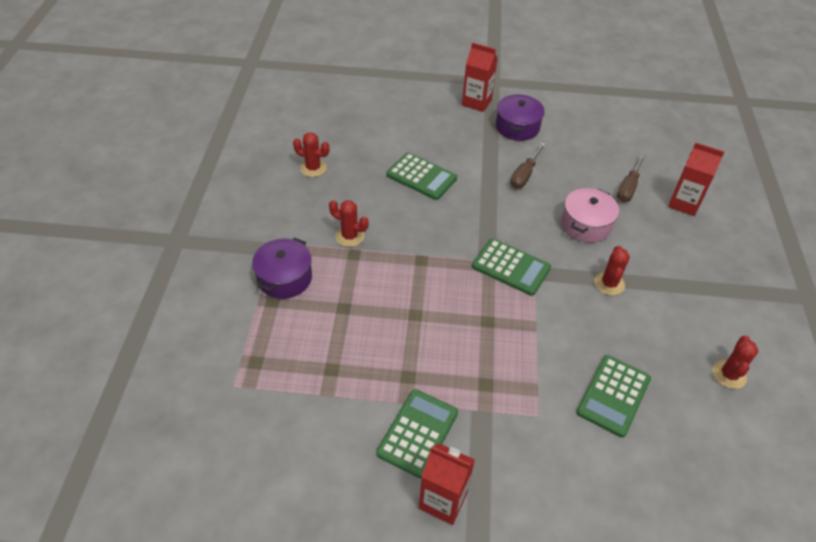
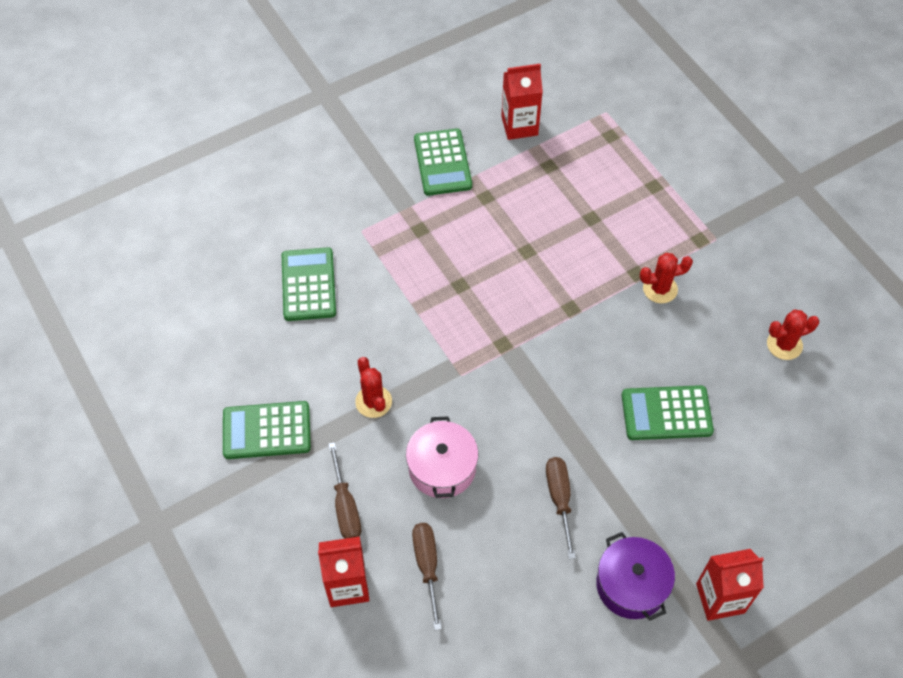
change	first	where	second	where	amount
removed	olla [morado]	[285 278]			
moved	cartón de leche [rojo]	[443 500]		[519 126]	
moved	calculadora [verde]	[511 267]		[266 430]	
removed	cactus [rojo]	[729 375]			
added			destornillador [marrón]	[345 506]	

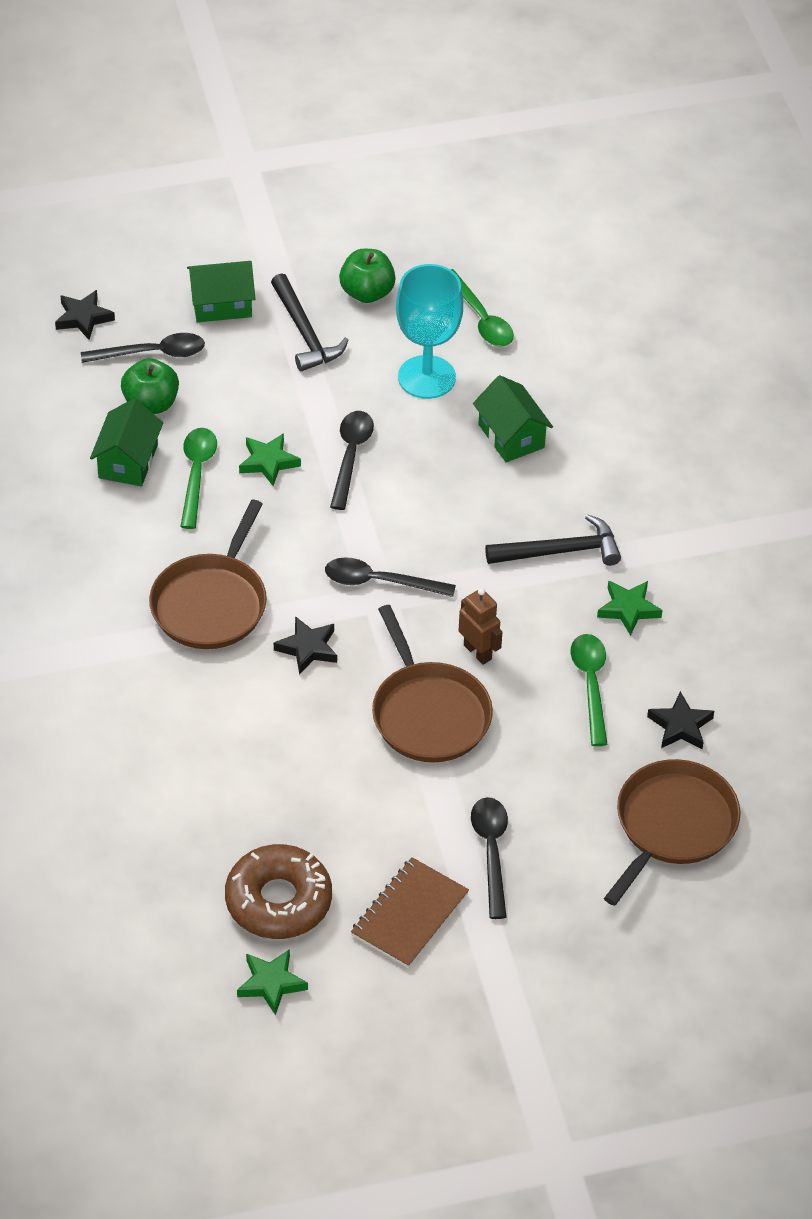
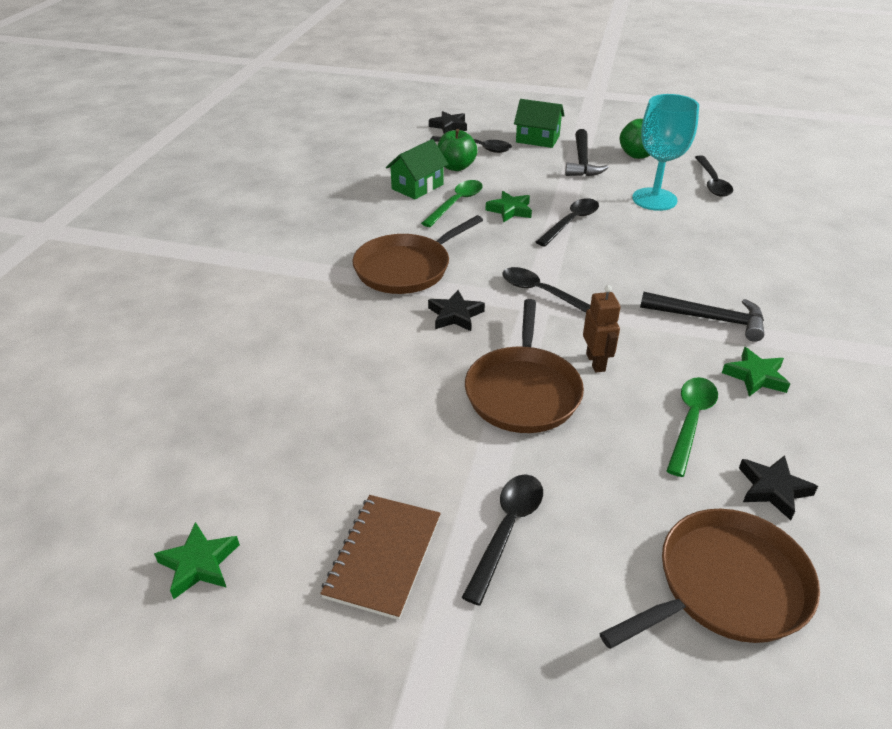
change	first	where	second	where	amount
removed	rosquilla [marrón]	[278 901]			
turned	cuaderno [marrón]	[409 915]		[383 557]	45 degrees counterclockwise
recoloured	cuchara [verde]	[480 318]	cuchara [negro]	[712 182]	
removed	casa [verde]	[511 436]			

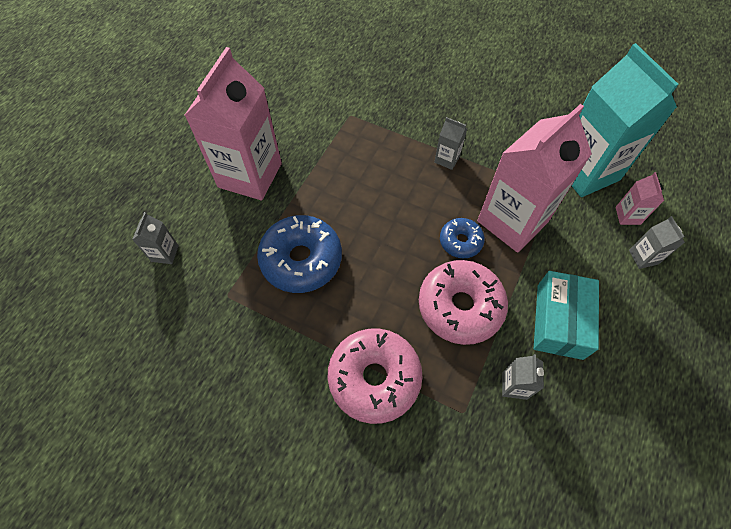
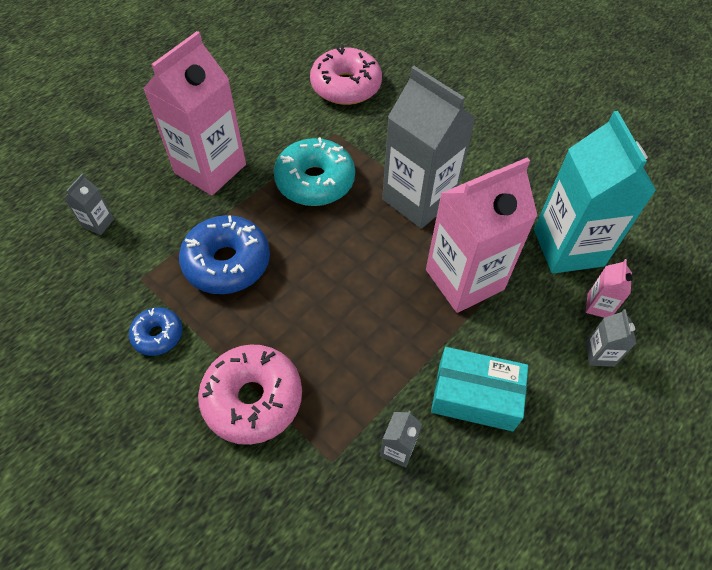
change	first	where	second	where	amount
moved	rosquilla [rosa]	[460 306]		[346 86]	
resized	cartón de leche [gris]	[447 159]		[418 199]	x2.43
moved	rosquilla [azul]	[460 241]		[158 335]	
turned	caja [turquesa]	[559 321]		[475 396]	75 degrees clockwise
added			rosquilla [turquesa]	[315 181]	

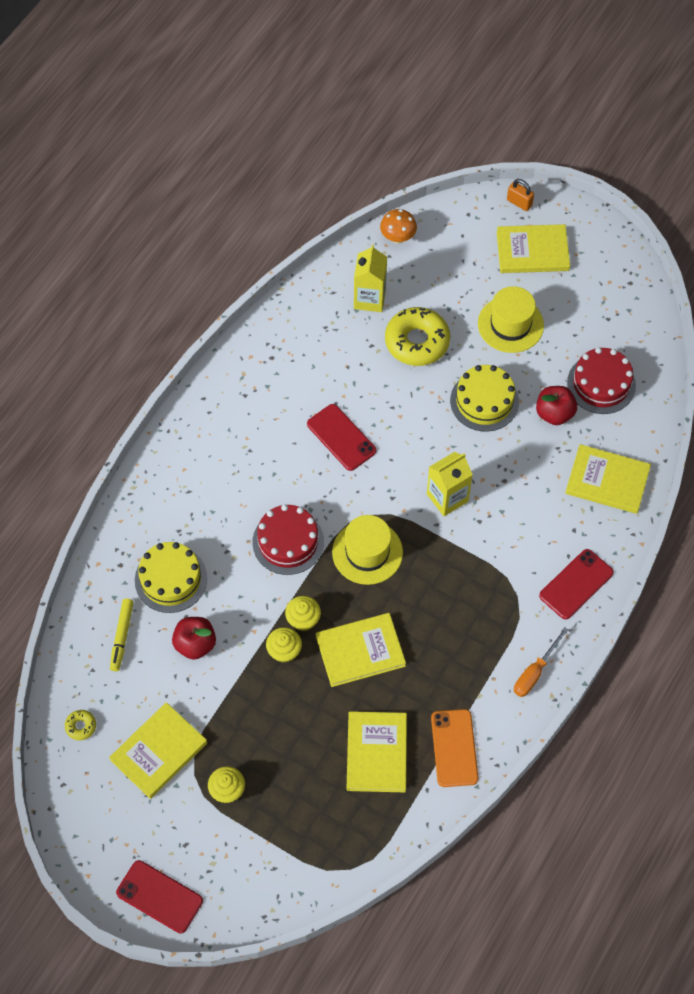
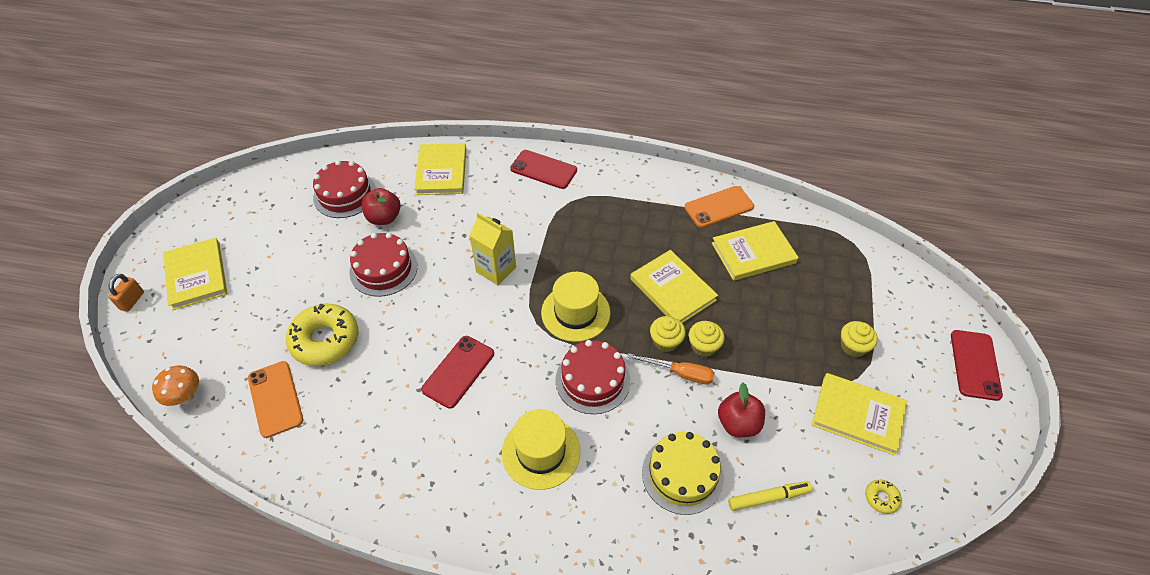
change	first	where	second	where	amount
replaced	cartón de leche [amarillo]	[369 299]	móvil [naranja]	[275 399]	
recoloured	tarta [amarillo]	[484 401]	tarta [rojo]	[383 269]	
moved	sombrero [amarillo]	[510 324]		[541 452]	
moved	destornillador [naranja]	[535 672]		[680 373]	

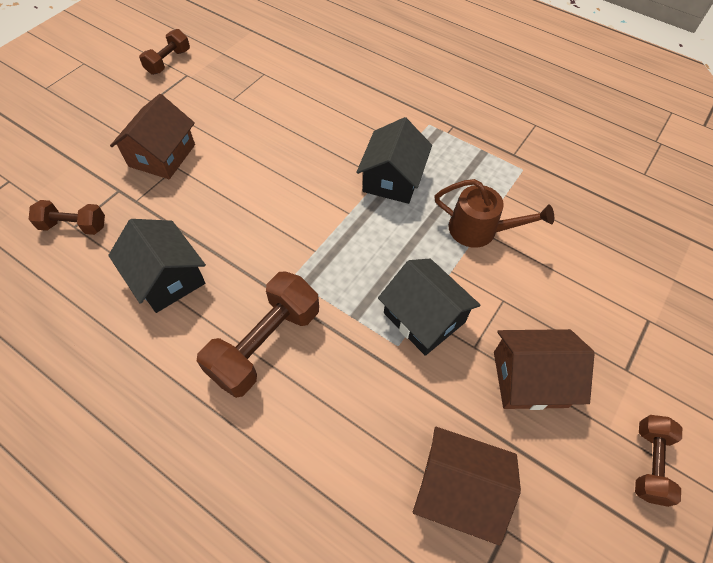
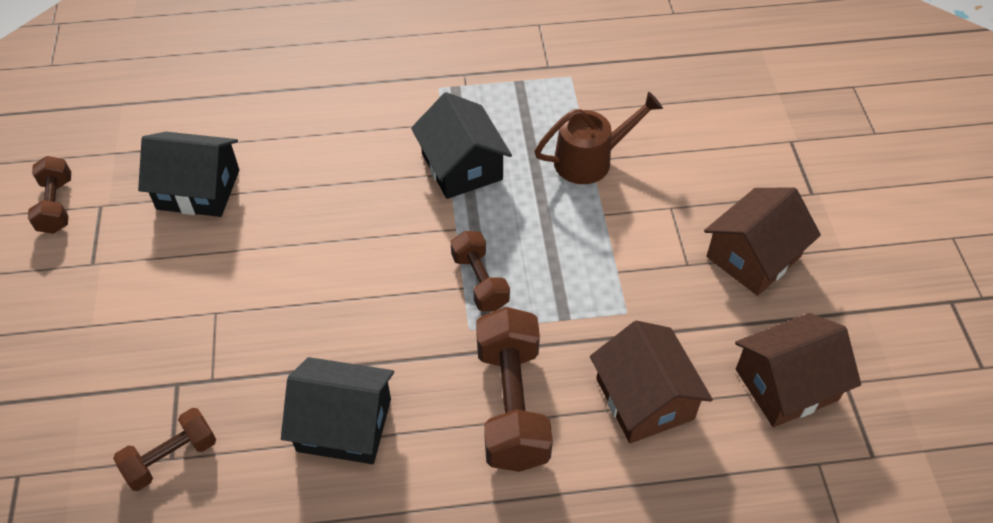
change	first	where	second	where	amount
moved	casa [marrón]	[162 155]		[644 399]	
moved	casa [negro]	[424 317]		[198 189]	
moved	mancuerna [marrón]	[649 463]		[480 281]	

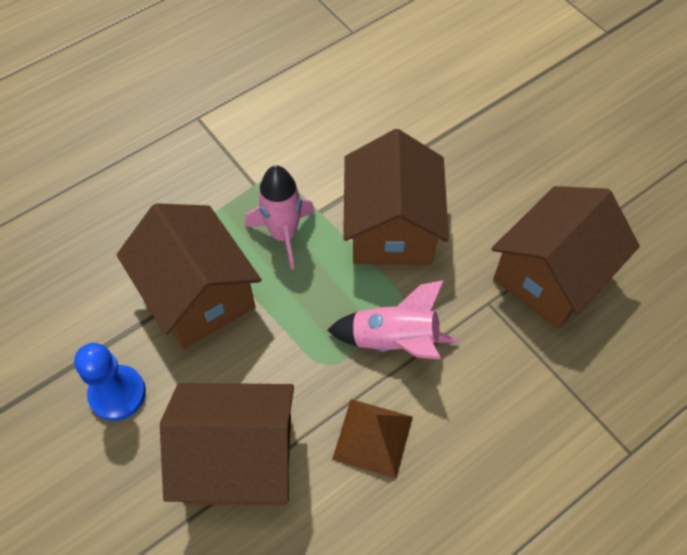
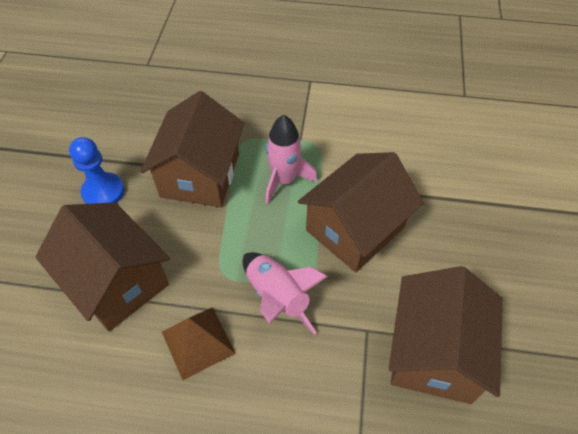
change	first	where	second	where	amount
turned	casa [marrón]	[551 275]		[434 352]	75 degrees counterclockwise

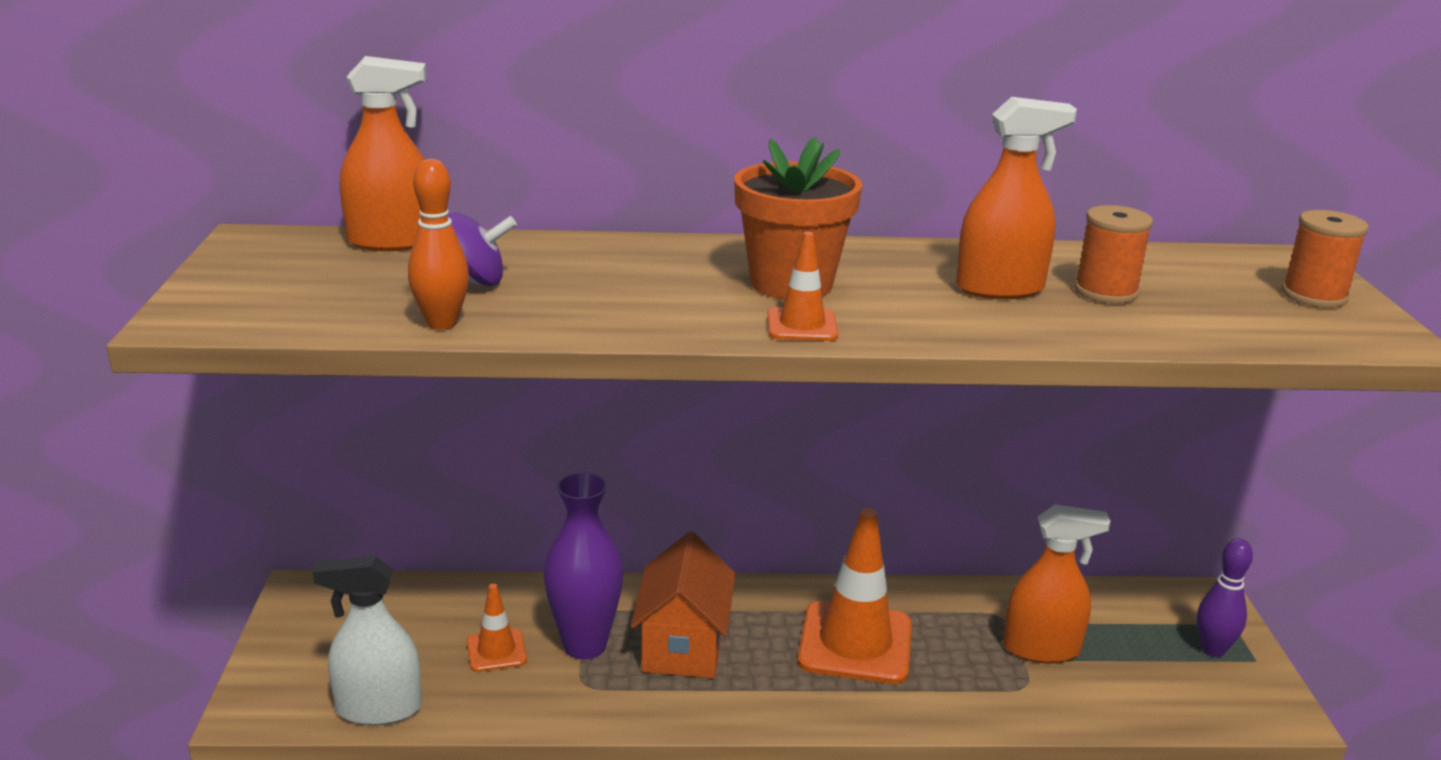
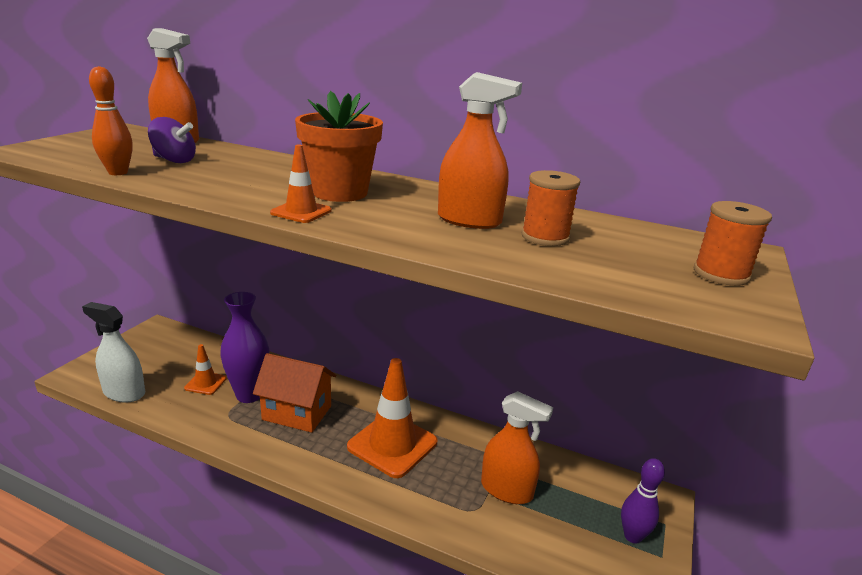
change	first	where	second	where	amount
turned	casa [naranja]	[683 646]		[297 413]	75 degrees clockwise

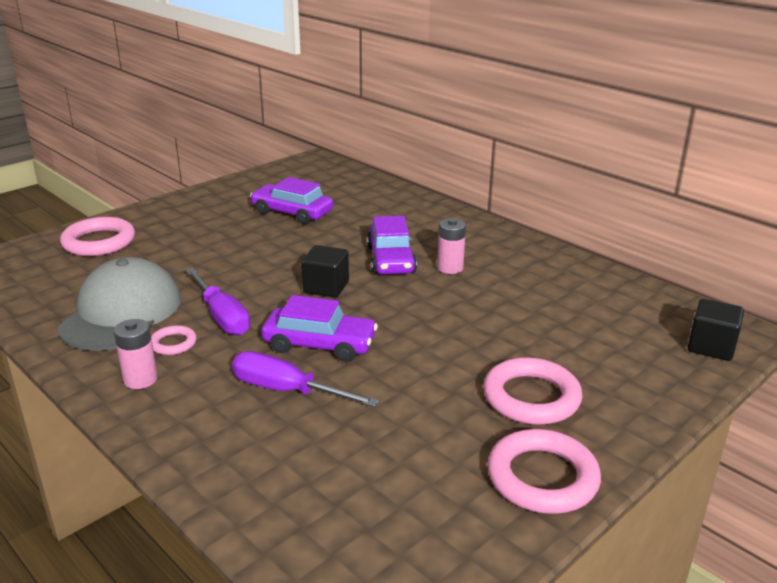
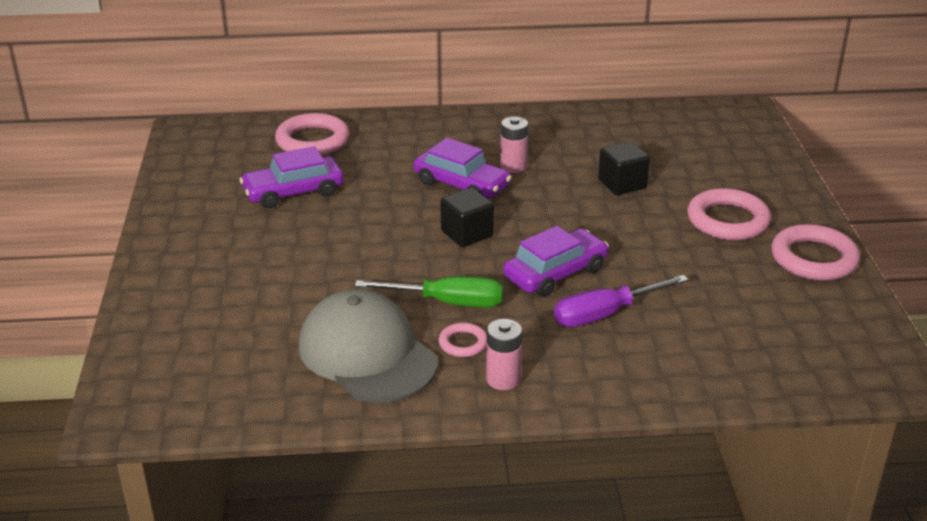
change	first	where	second	where	amount
moved	anillo [rosa]	[99 242]		[312 141]	
recoloured	destornillador [morado]	[222 316]	destornillador [verde]	[448 302]	
moved	cubo [negro]	[711 347]		[622 184]	

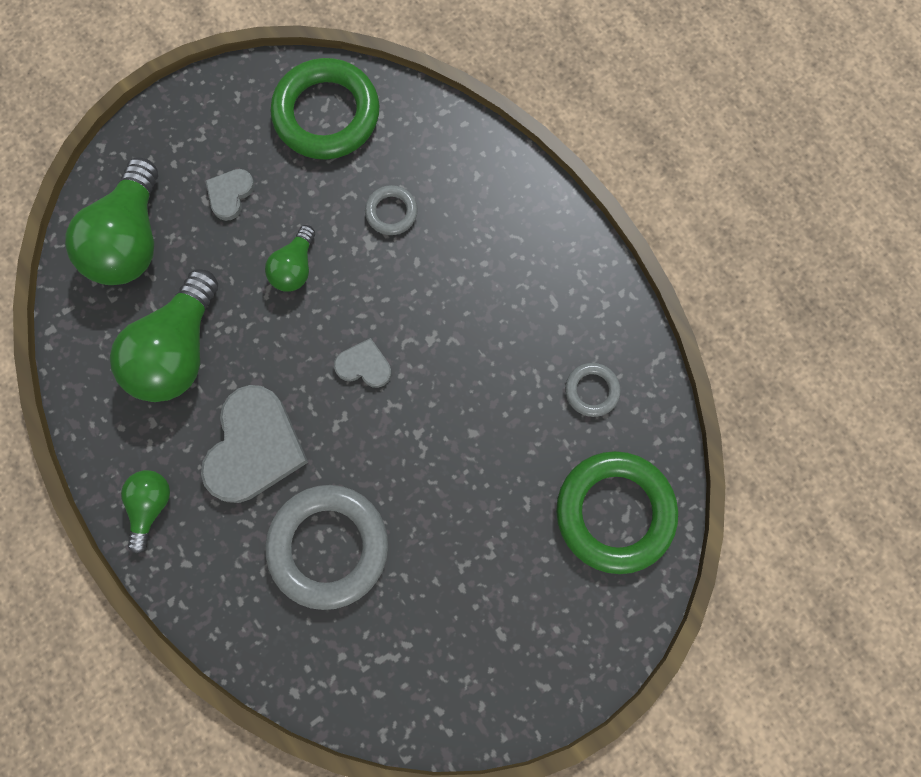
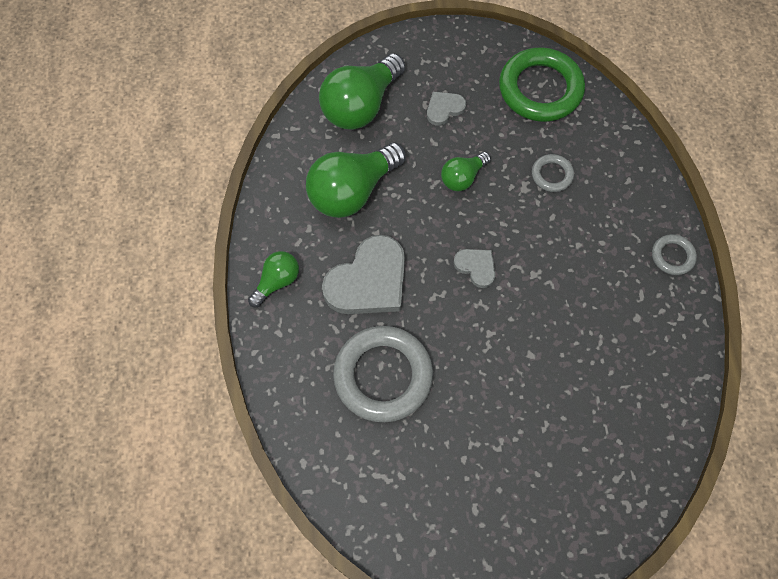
change	first	where	second	where	amount
removed	anillo [verde]	[614 512]			
moved	anillo [gris]	[591 390]		[672 256]	

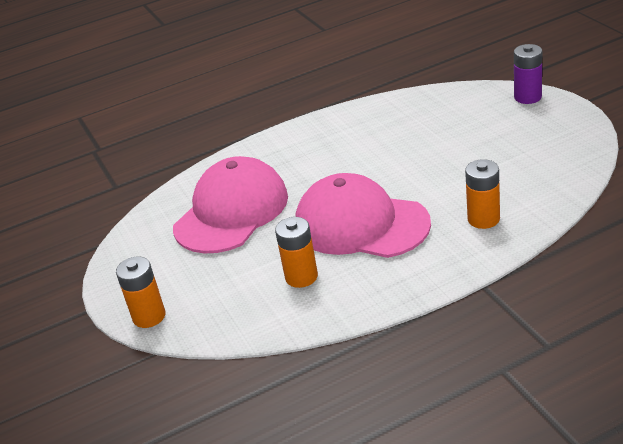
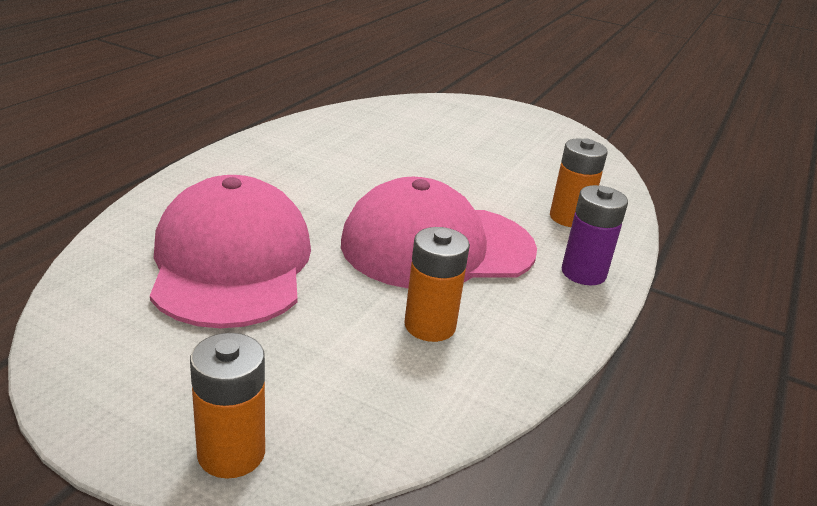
change	first	where	second	where	amount
moved	pila [morado]	[527 97]		[583 273]	

